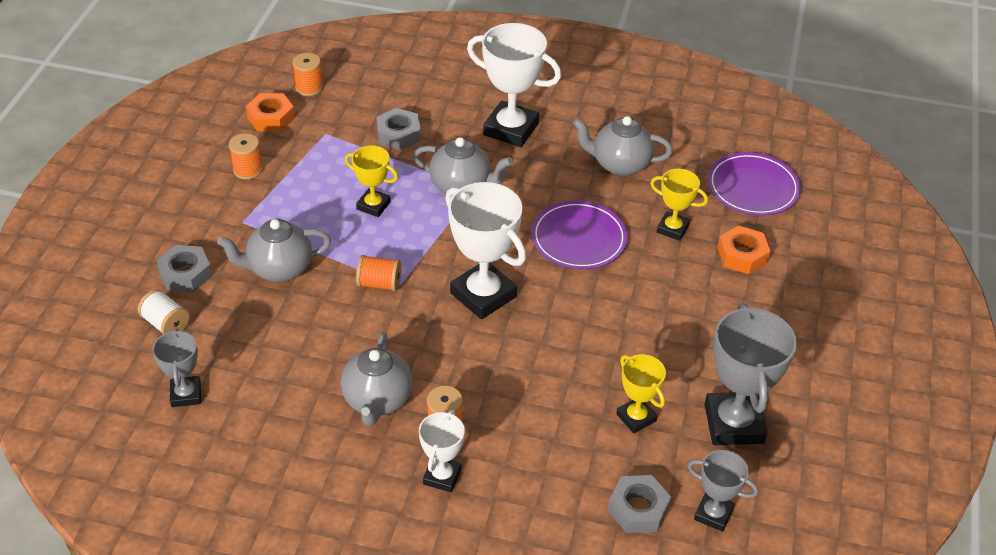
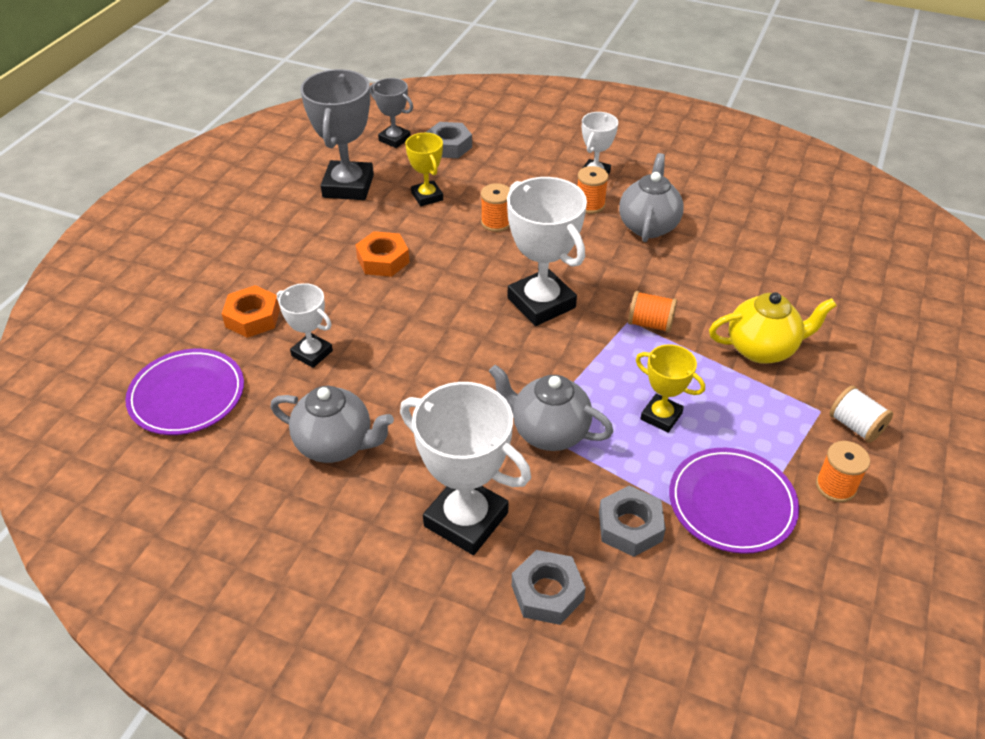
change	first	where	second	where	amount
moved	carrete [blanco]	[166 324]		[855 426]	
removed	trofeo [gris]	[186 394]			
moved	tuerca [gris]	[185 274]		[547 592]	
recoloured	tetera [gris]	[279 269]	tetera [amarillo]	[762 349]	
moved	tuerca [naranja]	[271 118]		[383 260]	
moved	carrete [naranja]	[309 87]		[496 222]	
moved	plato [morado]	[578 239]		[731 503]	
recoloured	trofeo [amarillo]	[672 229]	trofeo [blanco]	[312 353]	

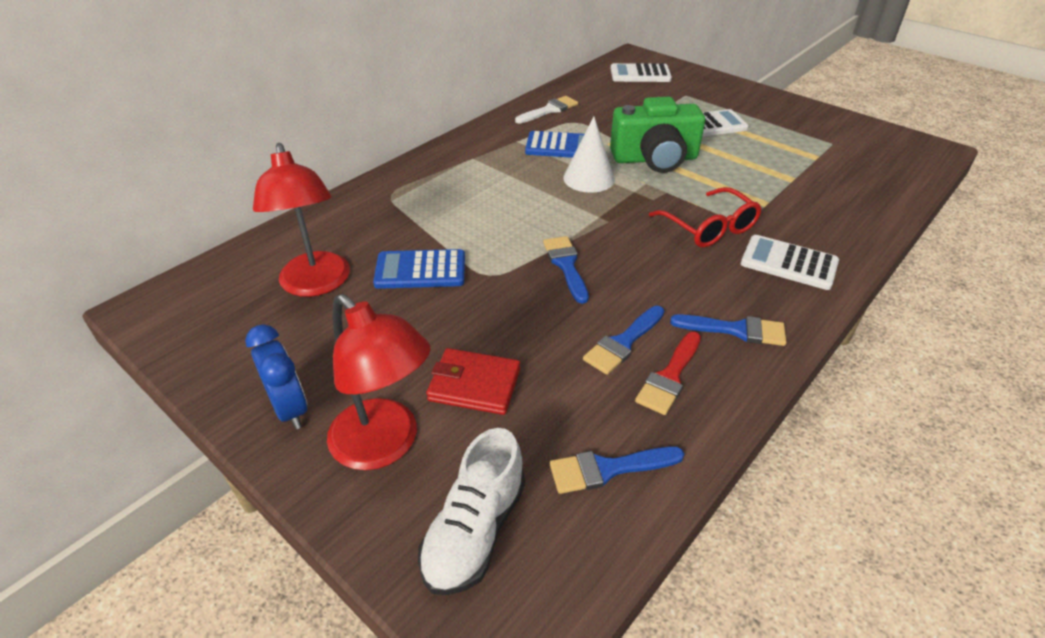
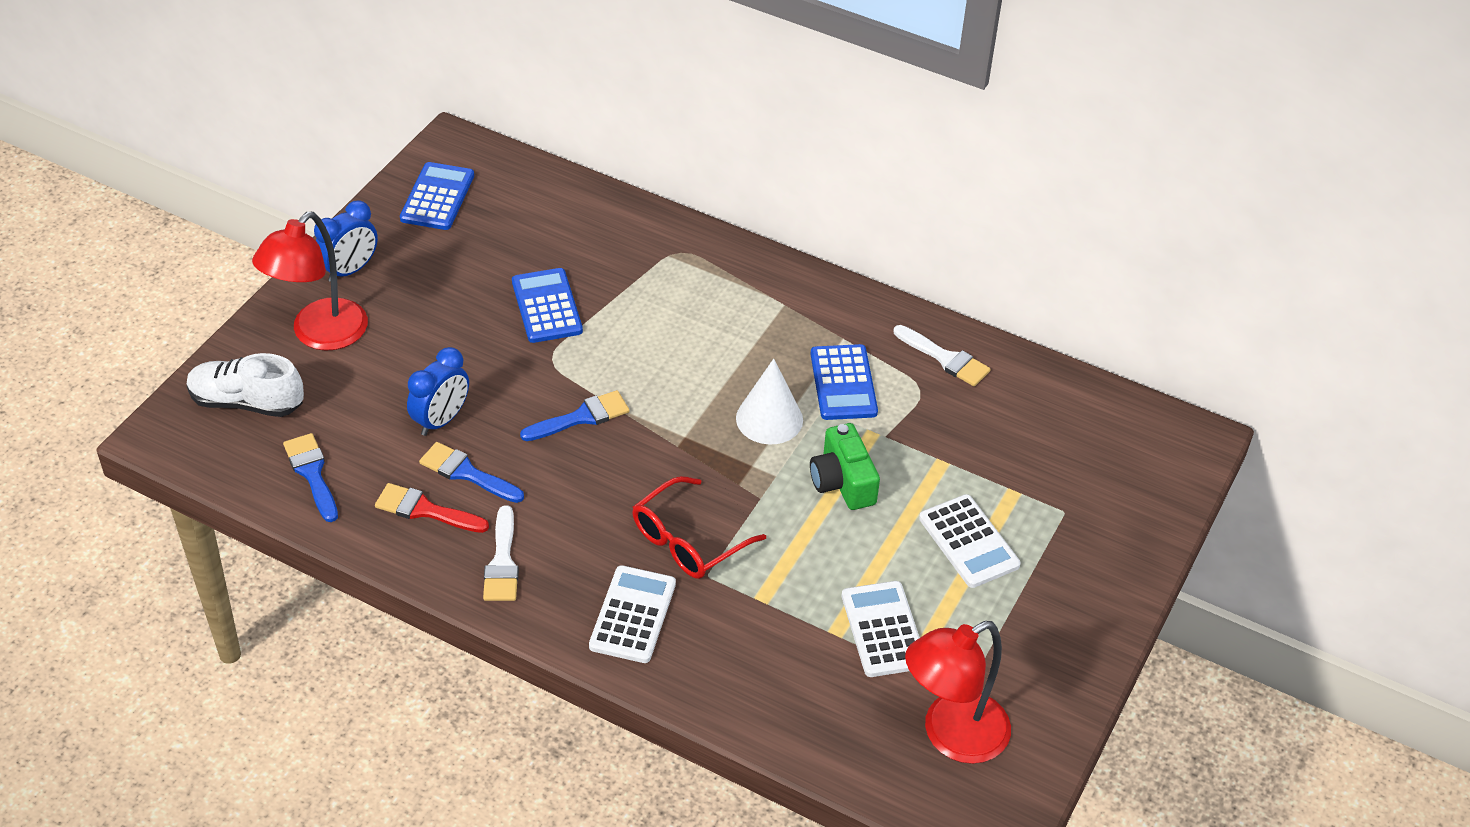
change	first	where	second	where	amount
moved	lámpara [rojo]	[316 284]		[951 736]	
removed	cartera [rojo]	[474 384]			
resized	cámara [verde]	[655 159]		[842 482]	x0.66
moved	calculadora [blanco]	[640 74]		[883 630]	
recoloured	pincel [azul]	[735 330]	pincel [blanco]	[502 561]	
added			calculadora [azul]	[437 197]	
added			despertador [azul]	[441 420]	

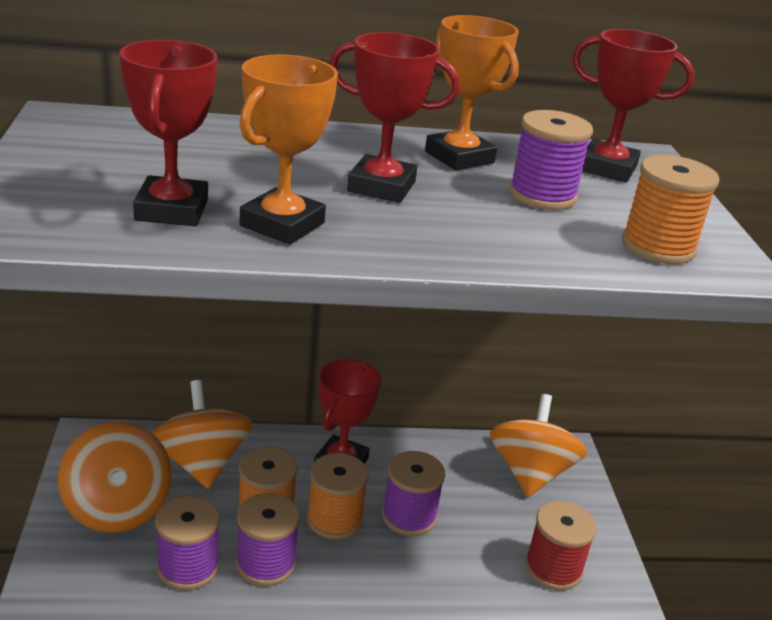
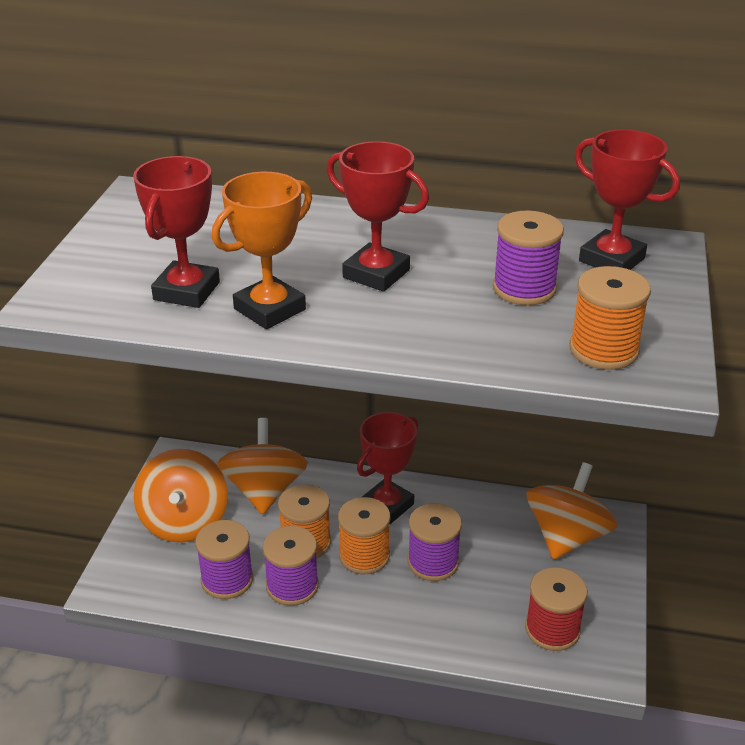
change	first	where	second	where	amount
removed	trofeo [naranja]	[459 157]			

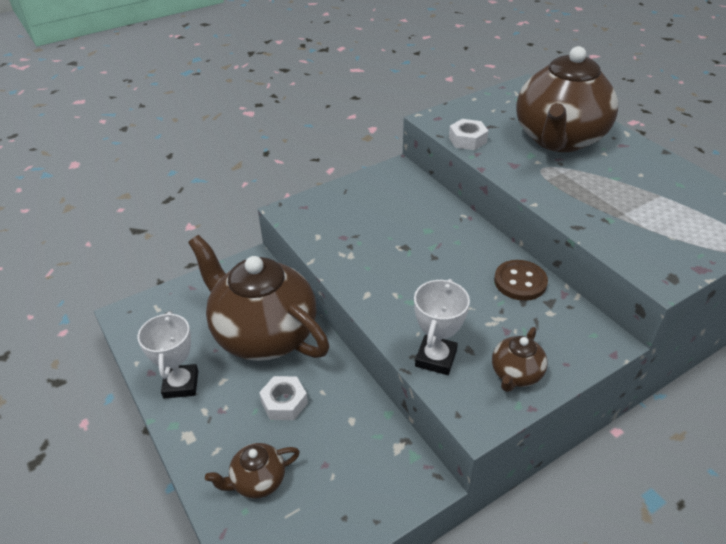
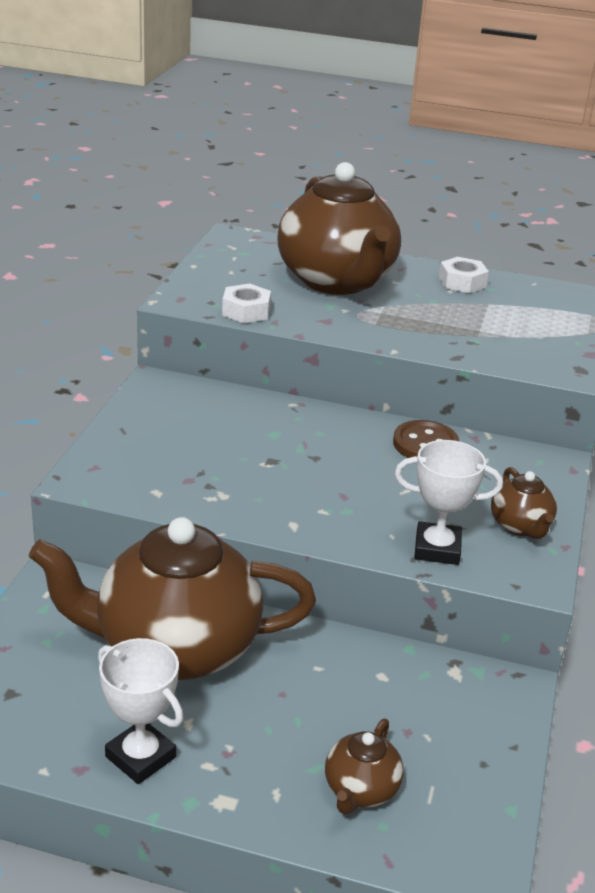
change	first	where	second	where	amount
moved	tuerca [blanco]	[284 402]		[462 282]	
turned	trofeo [blanco]	[436 358]		[437 549]	60 degrees counterclockwise

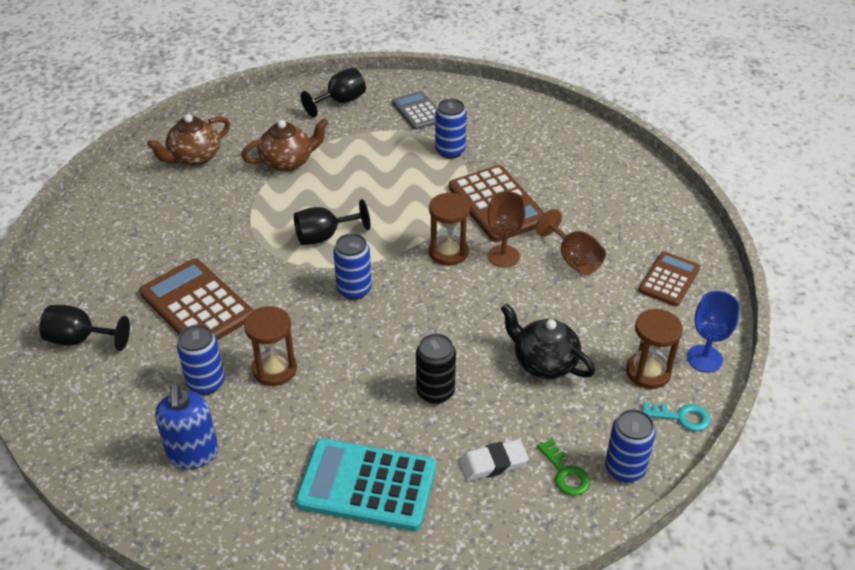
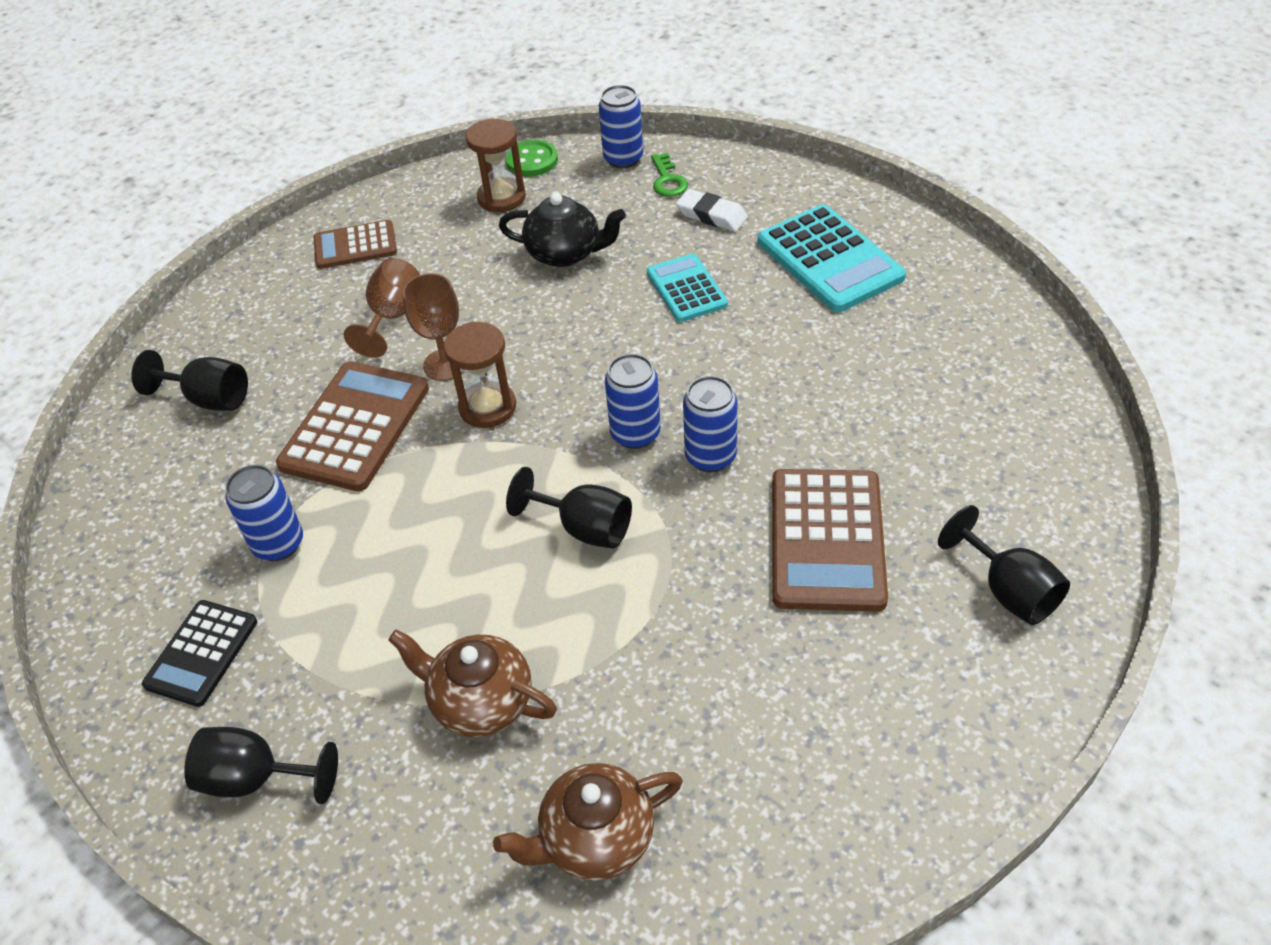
change	first	where	second	where	amount
turned	tetera [marrón]	[194 157]		[595 838]	150 degrees clockwise
removed	dispensador de jabón [azul]	[193 454]			
moved	lata [azul]	[206 383]		[710 457]	
removed	reloj de arena [marrón]	[274 369]			
recoloured	calculadora [gris]	[418 111]	calculadora [negro]	[201 653]	
replaced	lata [negro]	[435 392]	calculadora [turquesa]	[686 289]	
turned	tetera [negro]	[544 362]		[565 253]	75 degrees counterclockwise
turned	llave [verde]	[565 473]		[668 180]	150 degrees clockwise
replaced	llave [turquesa]	[681 417]	botón [verde]	[532 160]	
removed	copa [azul]	[704 358]			
added			copa [negro]	[210 399]	

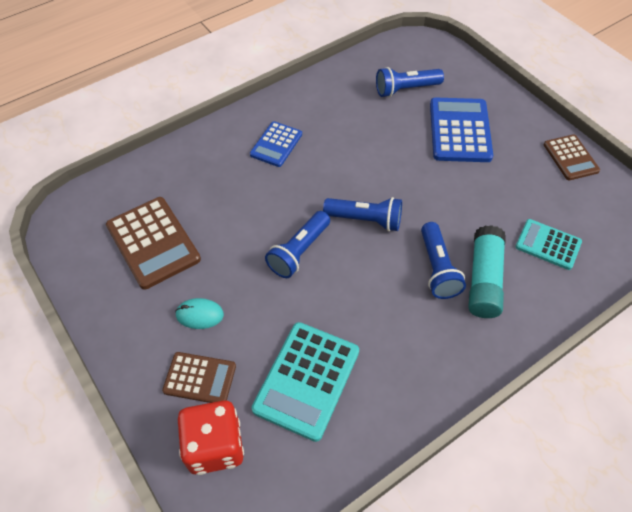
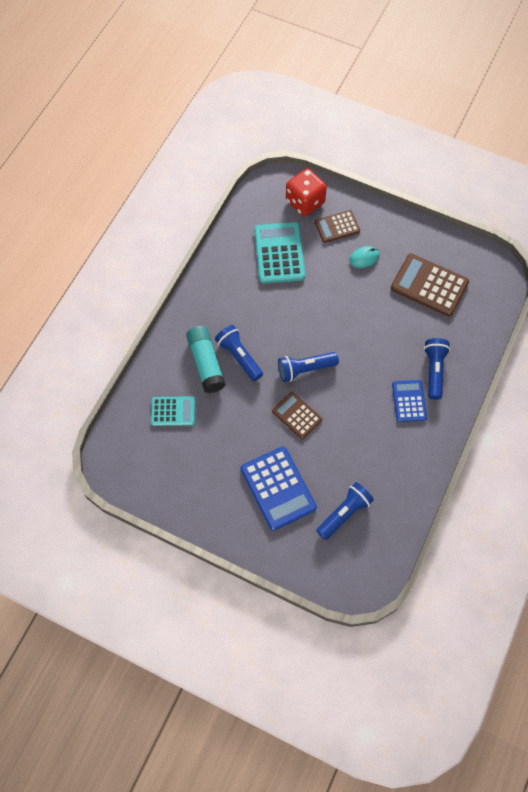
change	first	where	second	where	amount
moved	lámpara de mano [azul]	[299 252]		[434 371]	
moved	calculadora [marrón]	[570 158]		[297 415]	

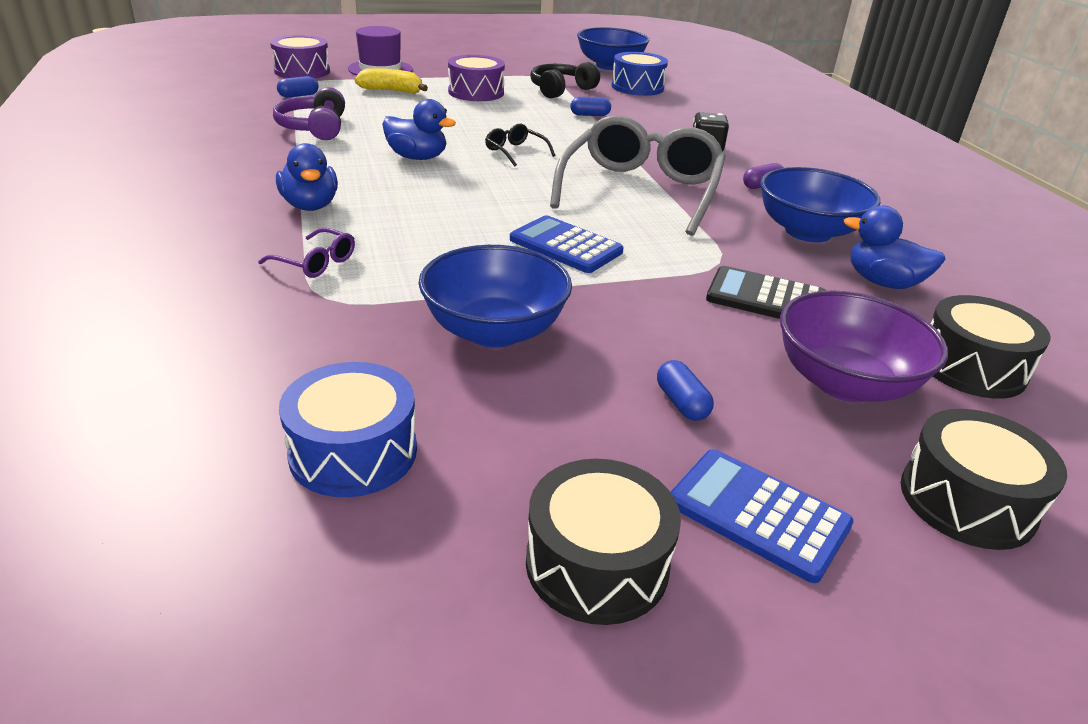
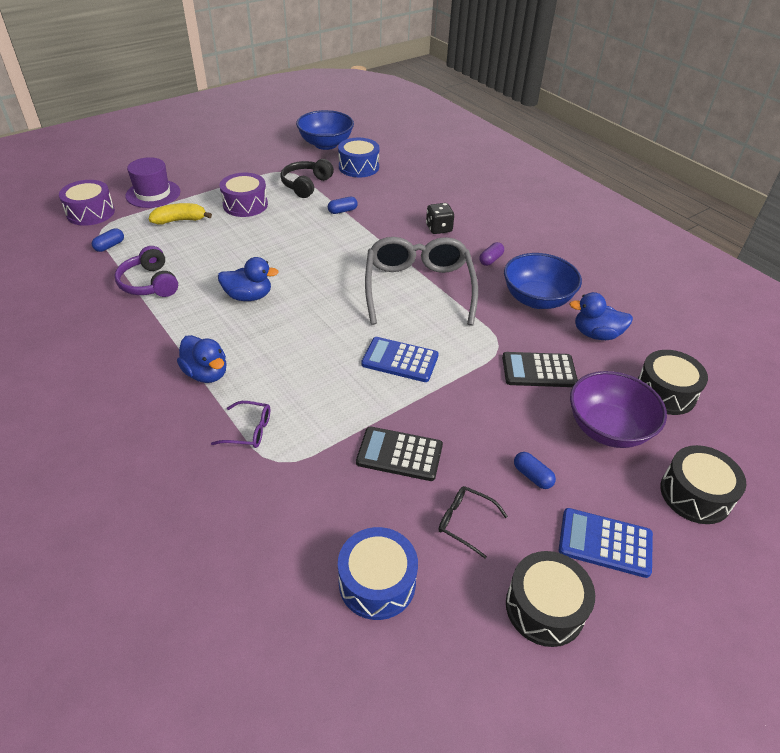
change	first	where	second	where	amount
replaced	cuenco [azul]	[494 331]	calculadora [negro]	[399 454]	
moved	gafas [negro]	[515 152]		[465 522]	

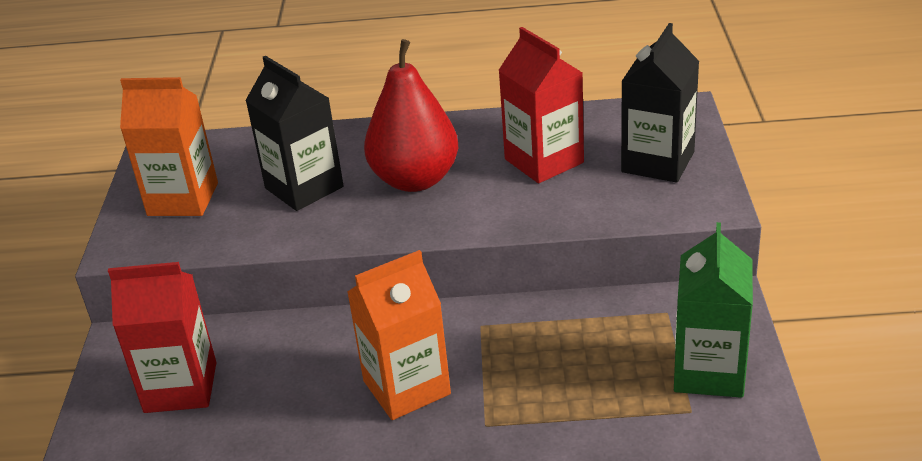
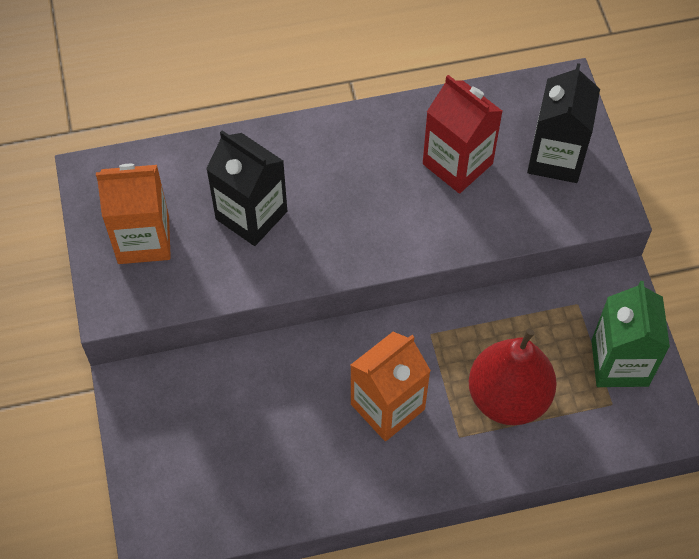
change	first	where	second	where	amount
removed	cartón de leche [rojo]	[180 387]			
moved	pera [rojo]	[415 180]		[508 397]	

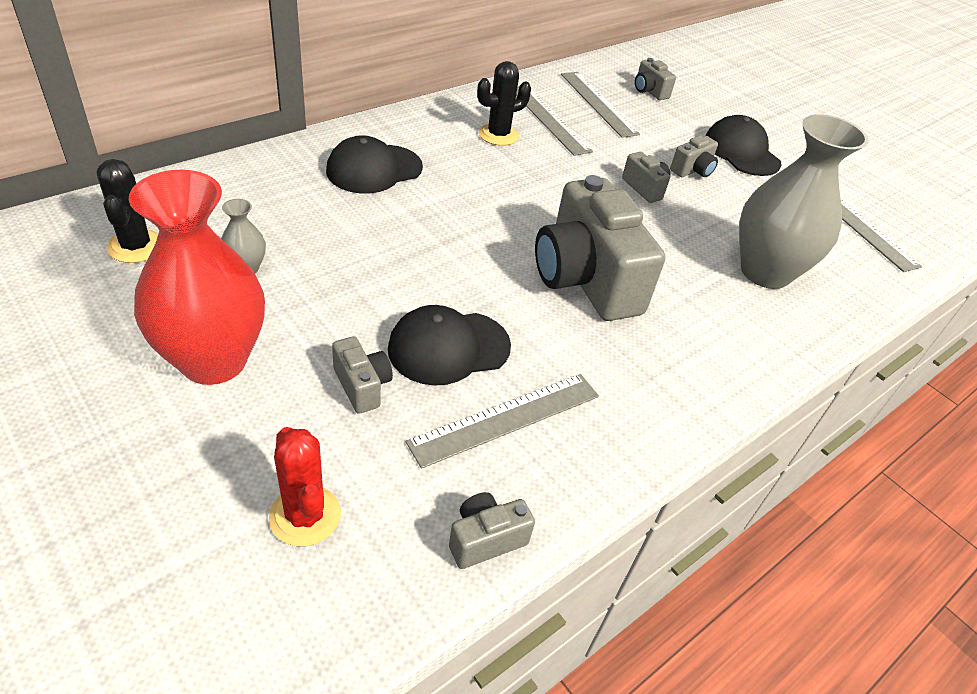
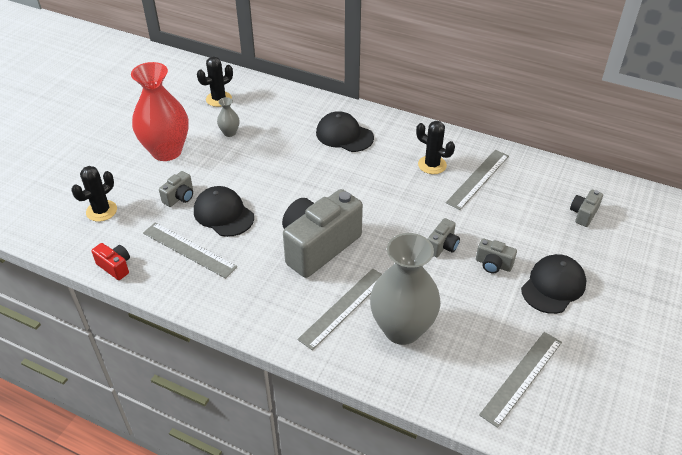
change	first	where	second	where	amount
recoloured	cactus [rojo]	[305 515]	cactus [negro]	[101 211]	
recoloured	cámara [gris]	[485 539]	cámara [rojo]	[115 267]	
moved	regla [gris]	[598 103]		[344 308]	

